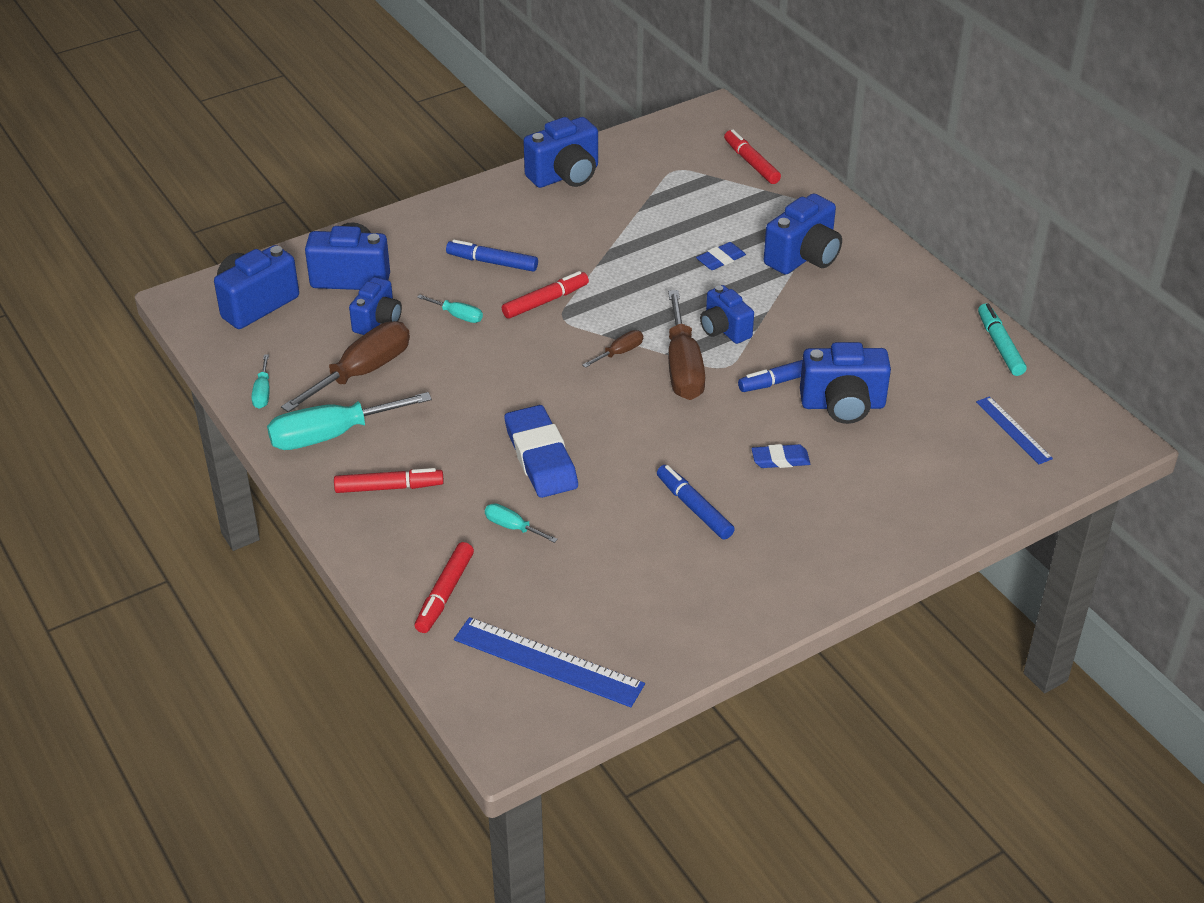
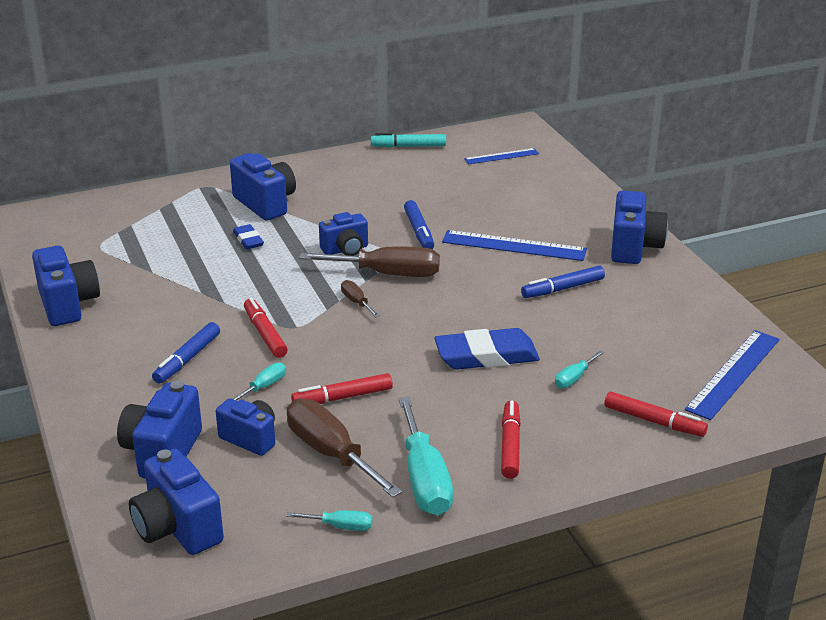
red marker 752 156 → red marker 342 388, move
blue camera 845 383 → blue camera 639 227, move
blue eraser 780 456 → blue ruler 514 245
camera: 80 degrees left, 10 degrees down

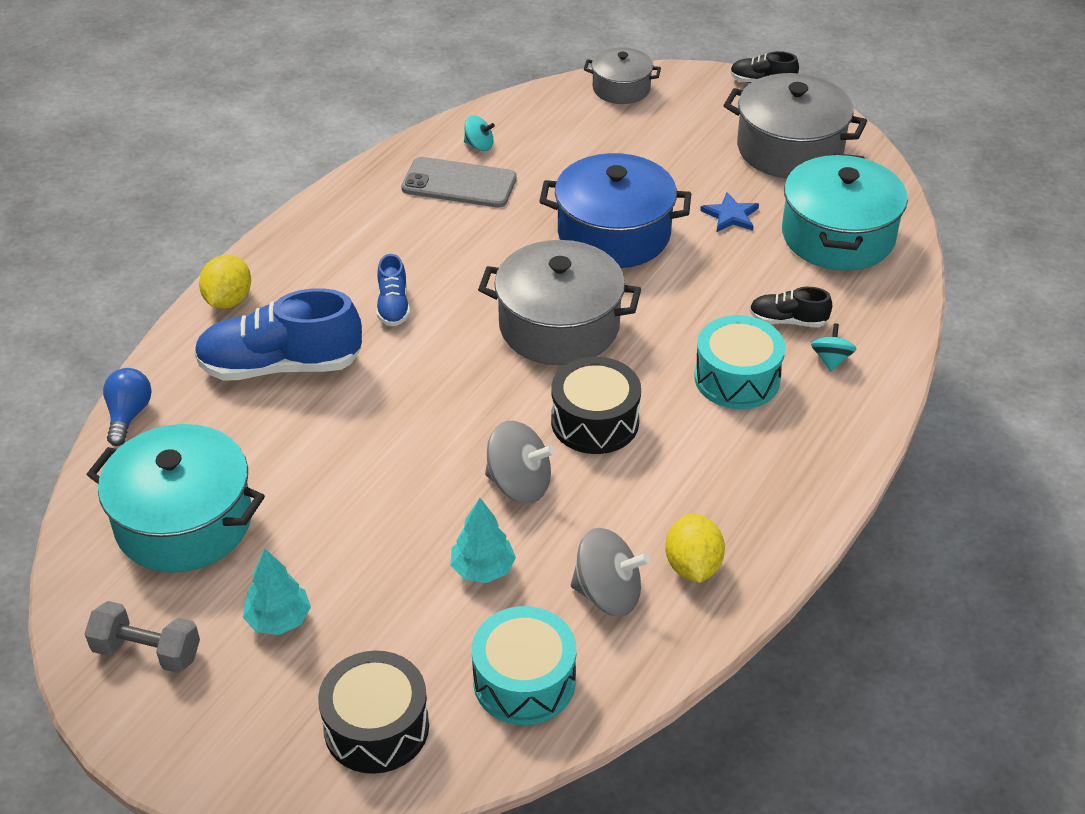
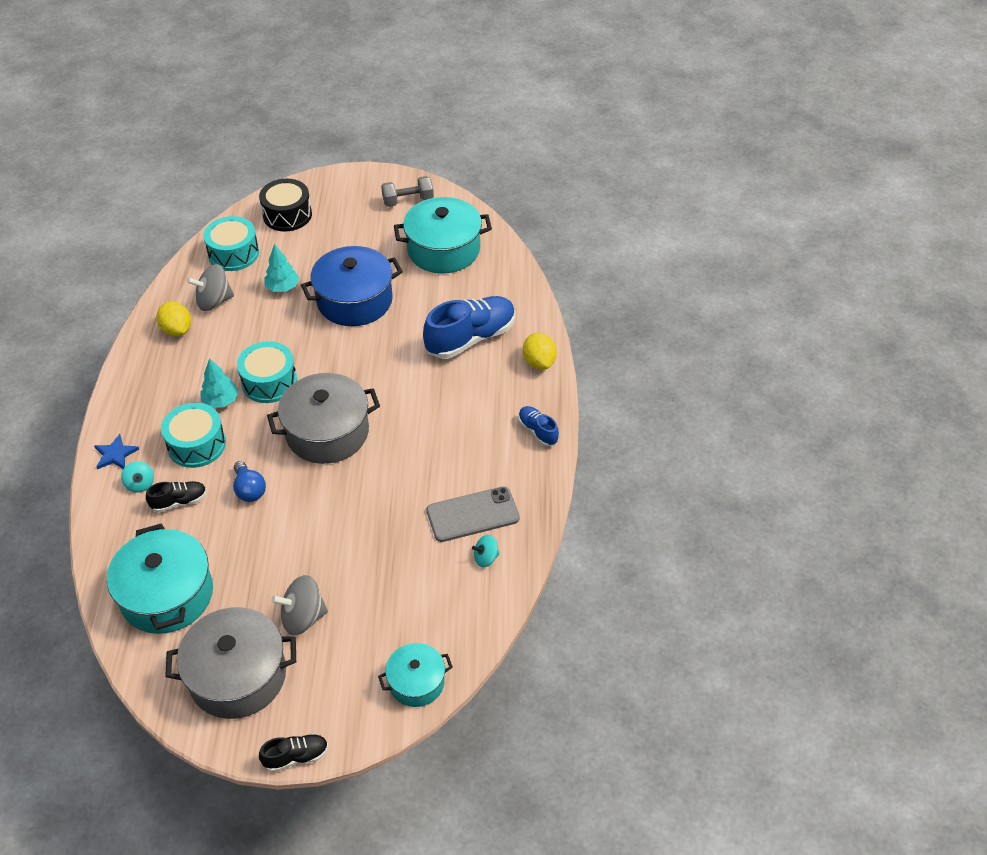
grey pot 622 75 → turquoise pot 415 675
blue pot 615 210 → blue pot 352 286, move
blue star 729 212 → blue star 116 451, move
blue shoe 393 290 → blue shoe 538 426, move
black drum 596 405 → turquoise drum 267 372
blue light bulb 127 407 → blue light bulb 249 481, move
grey spinning top 520 462 → grey spinning top 299 605, move
turquoise tree 277 592 → turquoise tree 219 383, move
camera: 150 degrees right, 5 degrees up

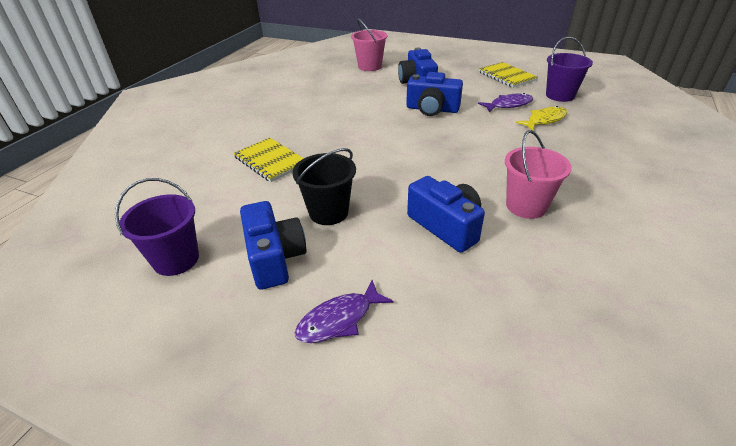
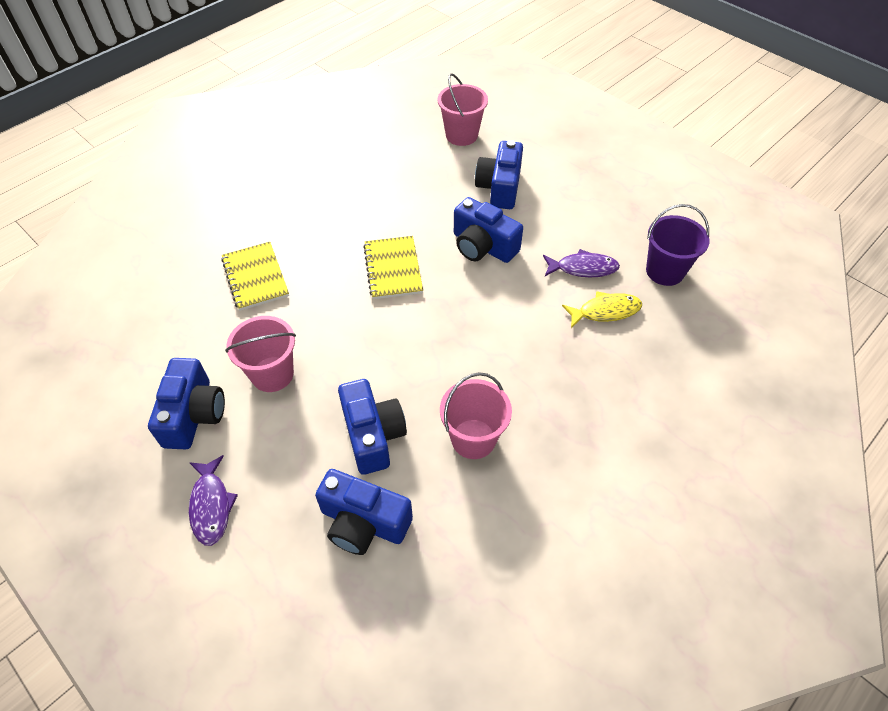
yellow notebook 508 75 → yellow notebook 393 267, move
black bucket 324 186 → pink bucket 260 354
purple bucket 157 227 → -
purple fish 344 311 → purple fish 213 500, 90 degrees counterclockwise
- → blue camera 364 512
camera: 20 degrees right, 15 degrees up

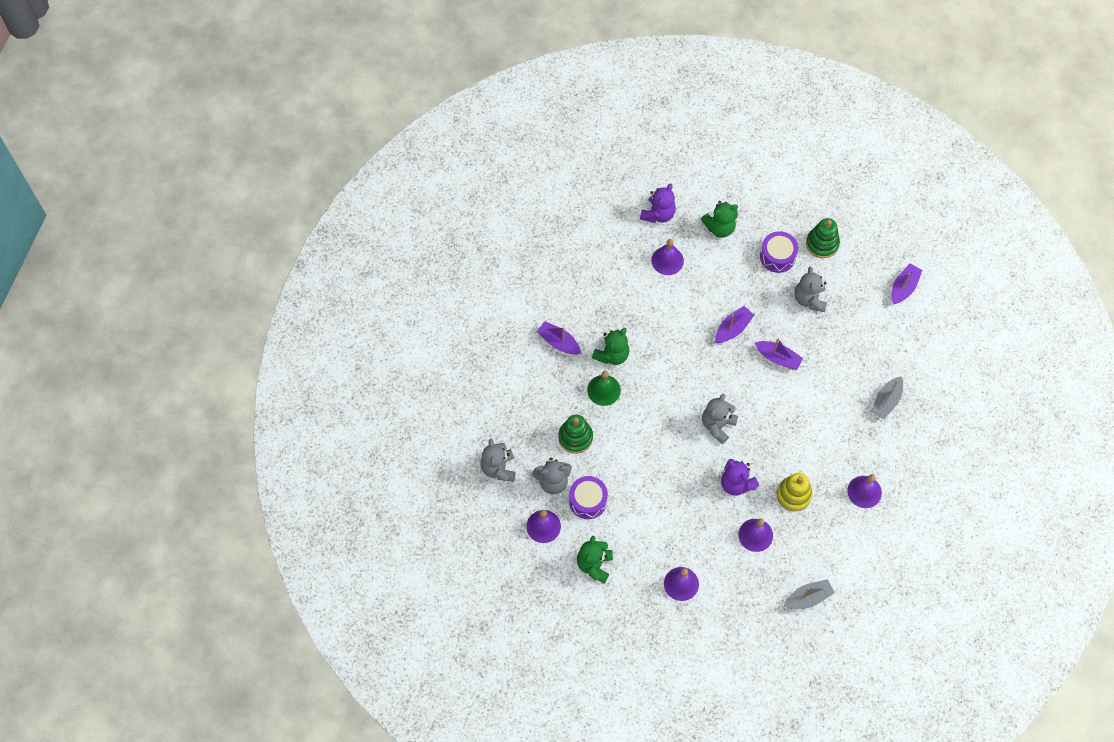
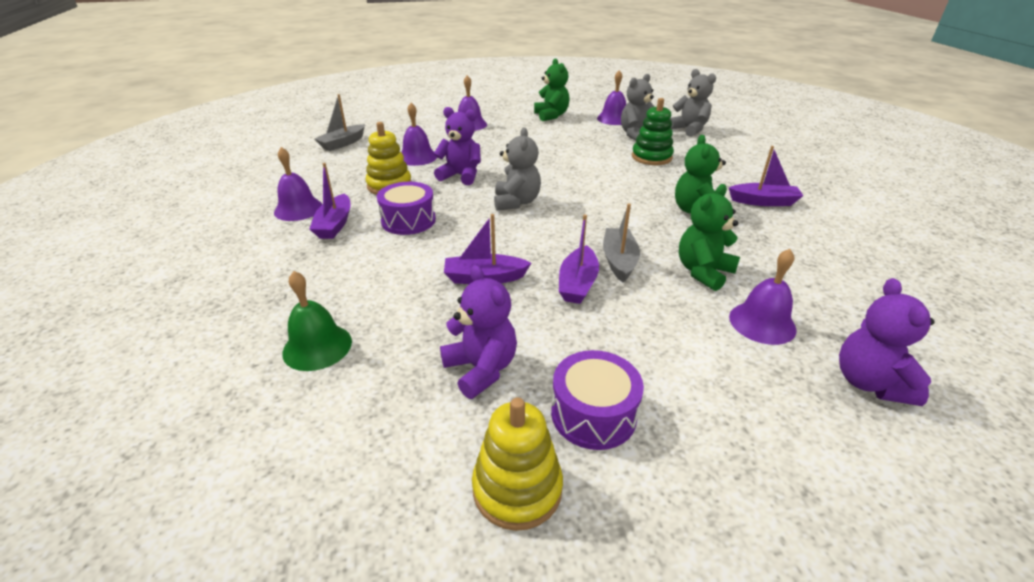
green teddy bear 719 219 → green teddy bear 709 237, move
green stacking toy 823 238 → yellow stacking toy 517 464
purple boat 906 284 → purple boat 330 201, move
grey teddy bear 811 289 → purple teddy bear 478 332
green bell 604 388 → green bell 317 321, move
grey boat 887 397 → grey boat 621 243, move
purple drum 588 497 → purple drum 406 208, move
camera: 150 degrees right, 30 degrees down

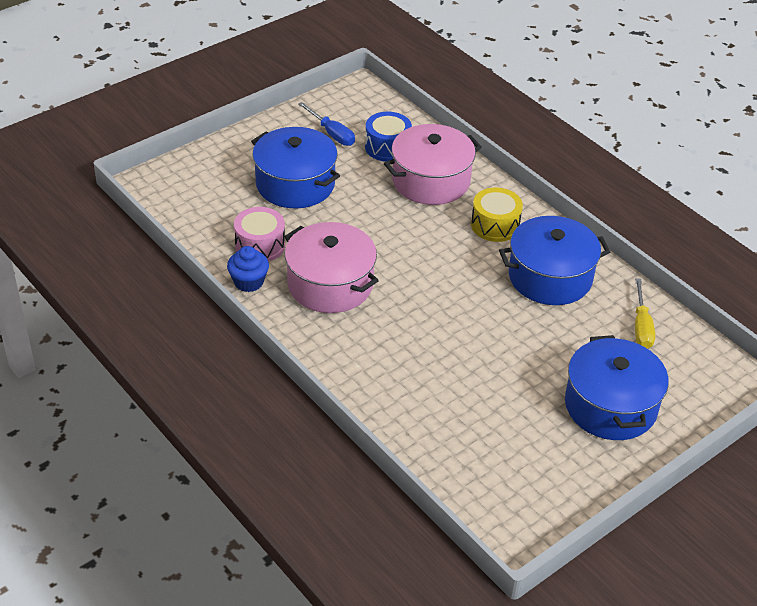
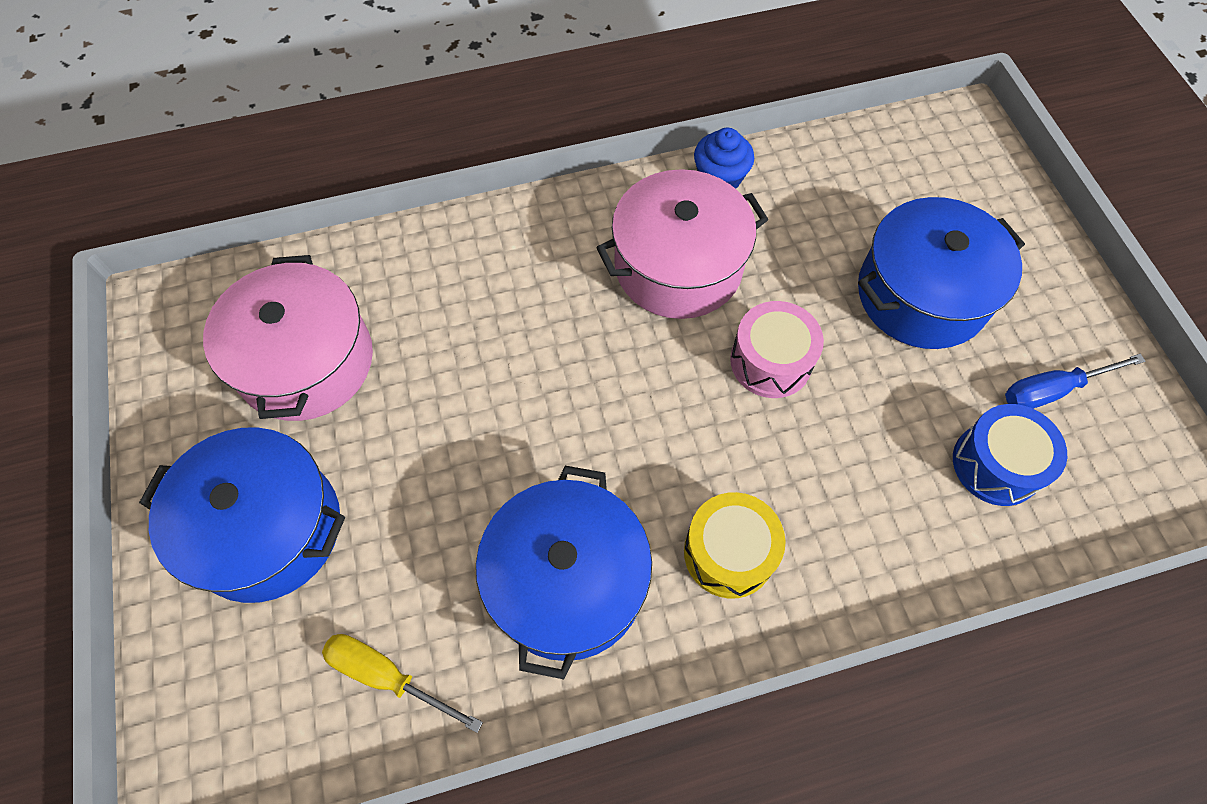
pink pot 433 164 → pink pot 288 338, move
pink drum 259 234 → pink drum 777 349, move
camera: 115 degrees right, 20 degrees up

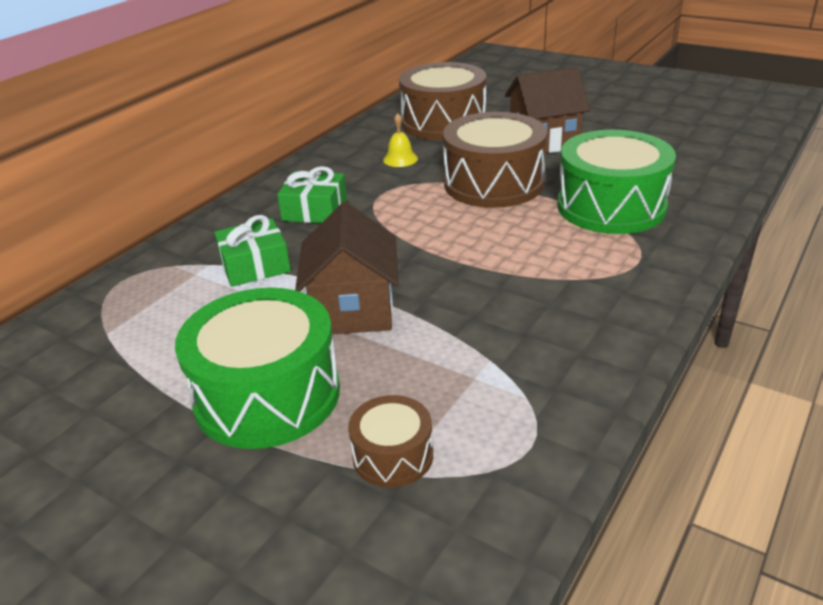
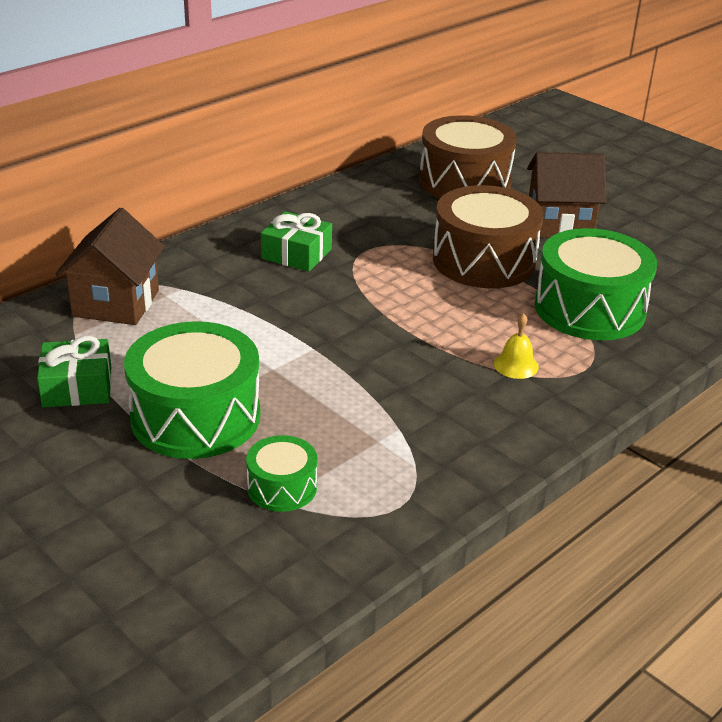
yellow bell 400 140 → yellow bell 516 346, move
brown house 347 268 → brown house 110 266, move
green gift 252 251 → green gift 74 371, move
brown drum 390 441 → green drum 281 473
camera: 10 degrees right, 0 degrees up

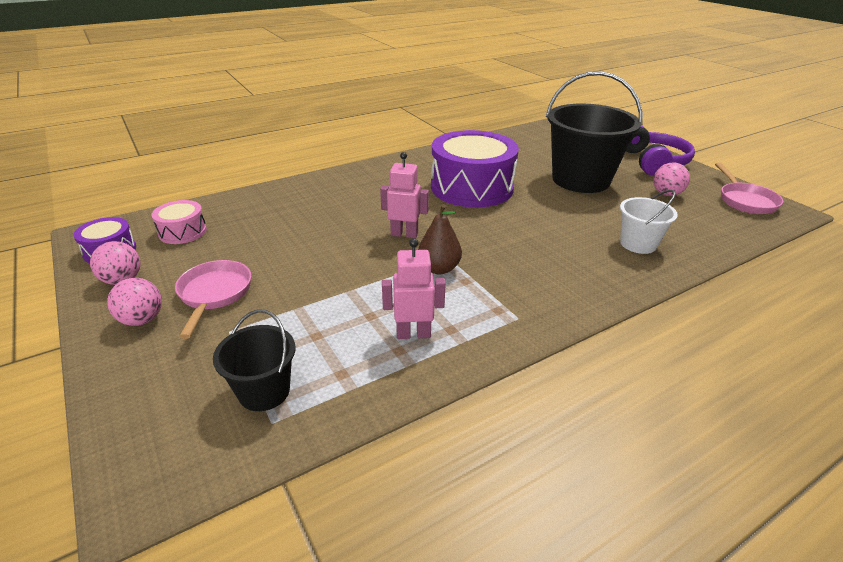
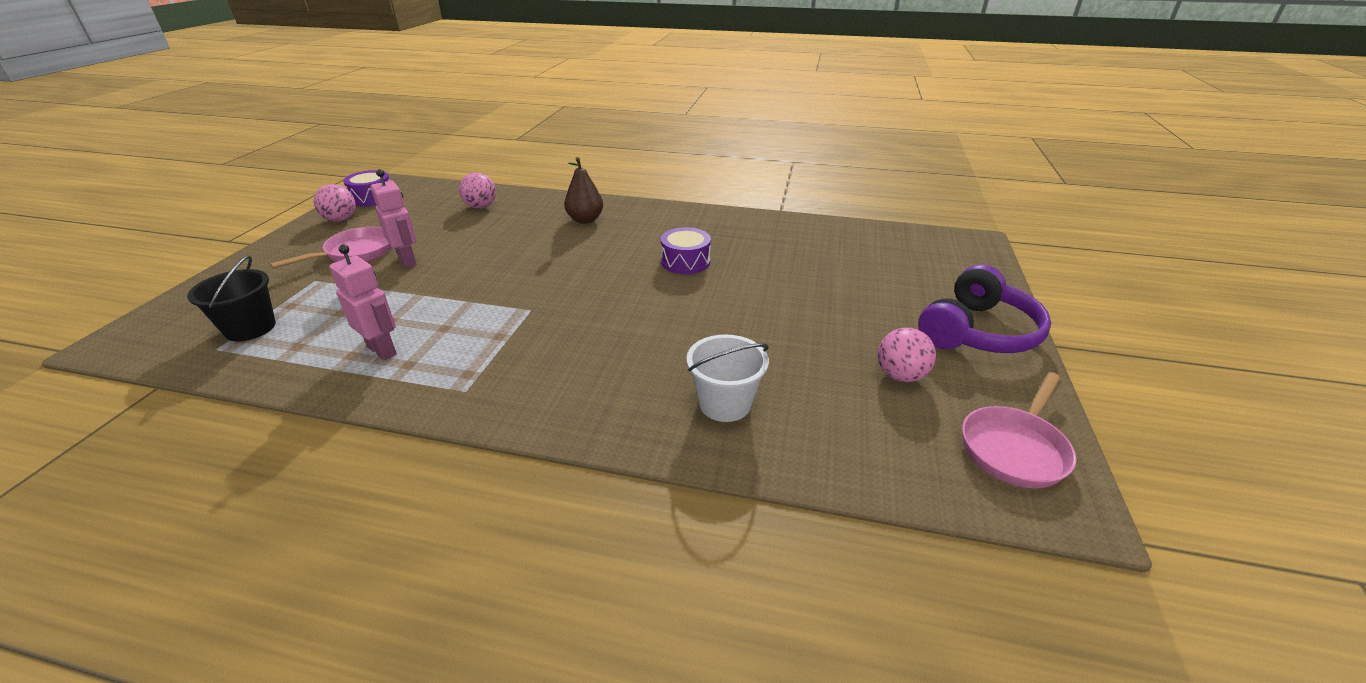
black bucket 594 132 → -
purple drum 475 168 → purple drum 686 250, x0.47
pink robot 404 195 → pink robot 393 218, move
pink drum 179 222 → -
brown pear 440 239 → brown pear 583 190, move
pink ball 134 302 → pink ball 477 191, move
camera: 45 degrees right, 0 degrees up

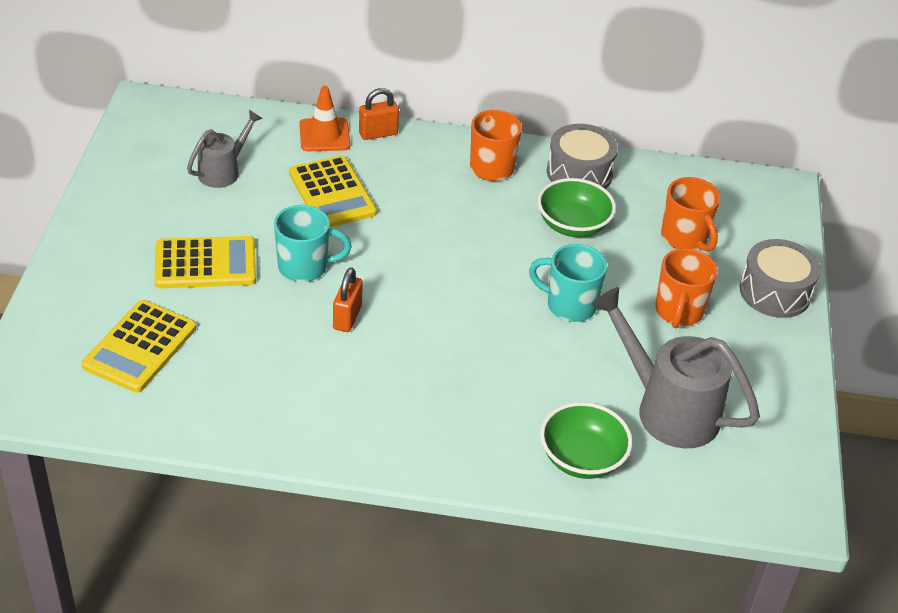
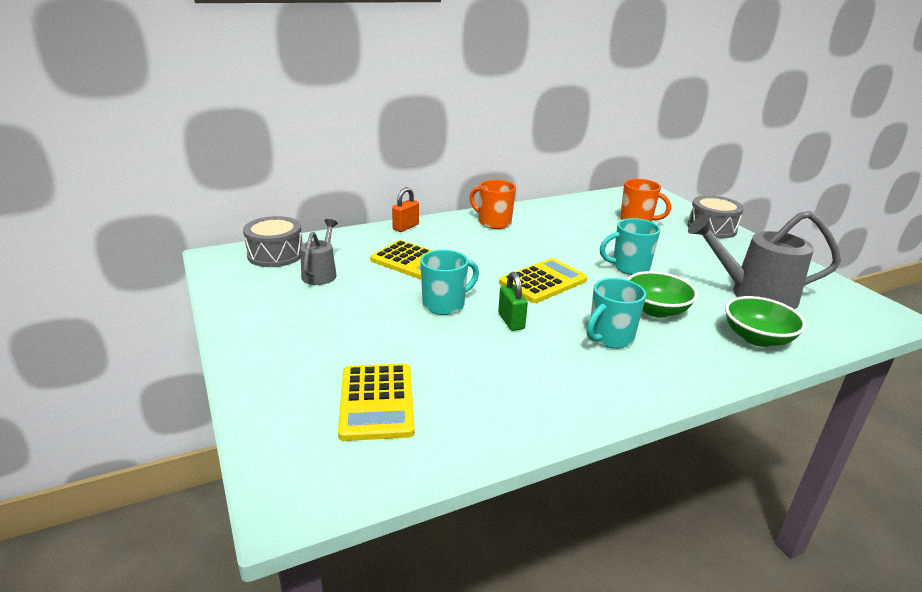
orange traffic cone 324 118 → -
grey drum 582 156 → grey drum 272 241, move
green bowl 577 207 → green bowl 662 294, move
yellow calculator 205 262 → yellow calculator 543 280, move
orange mug 686 288 → -
orange padlock 348 300 → green padlock 513 301
- → turquoise mug 616 313
camera: 30 degrees left, 15 degrees down

